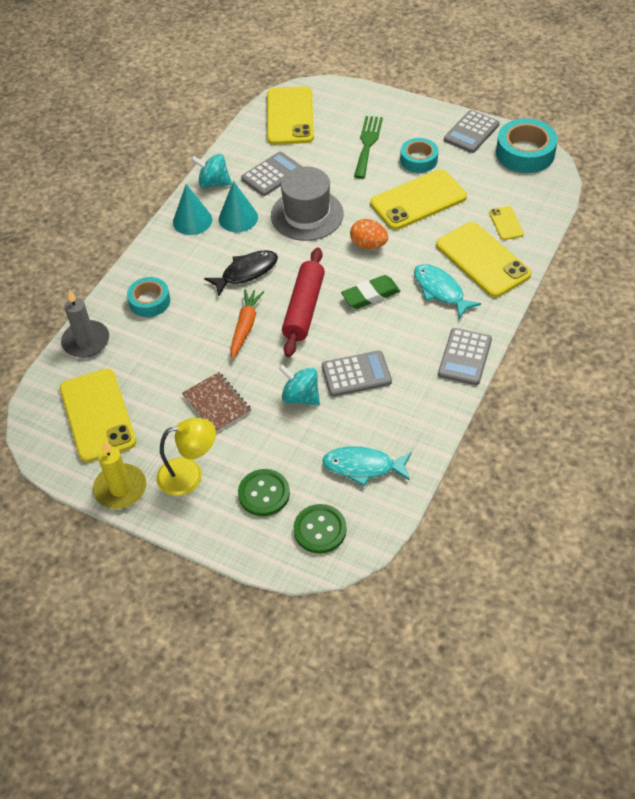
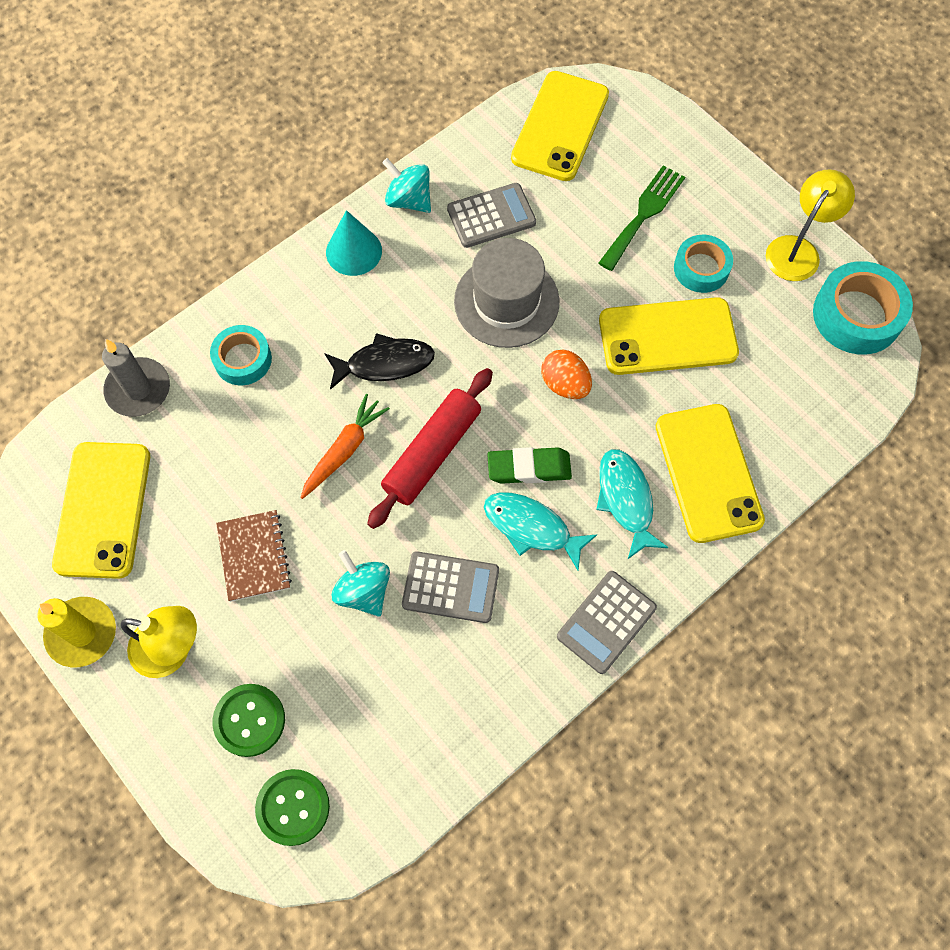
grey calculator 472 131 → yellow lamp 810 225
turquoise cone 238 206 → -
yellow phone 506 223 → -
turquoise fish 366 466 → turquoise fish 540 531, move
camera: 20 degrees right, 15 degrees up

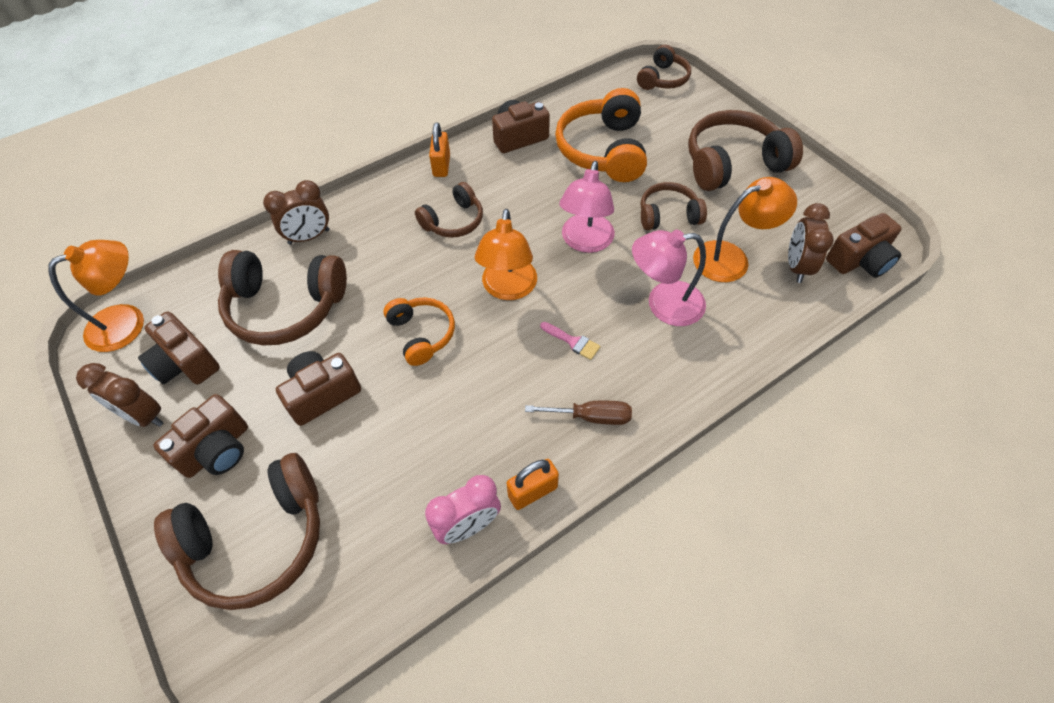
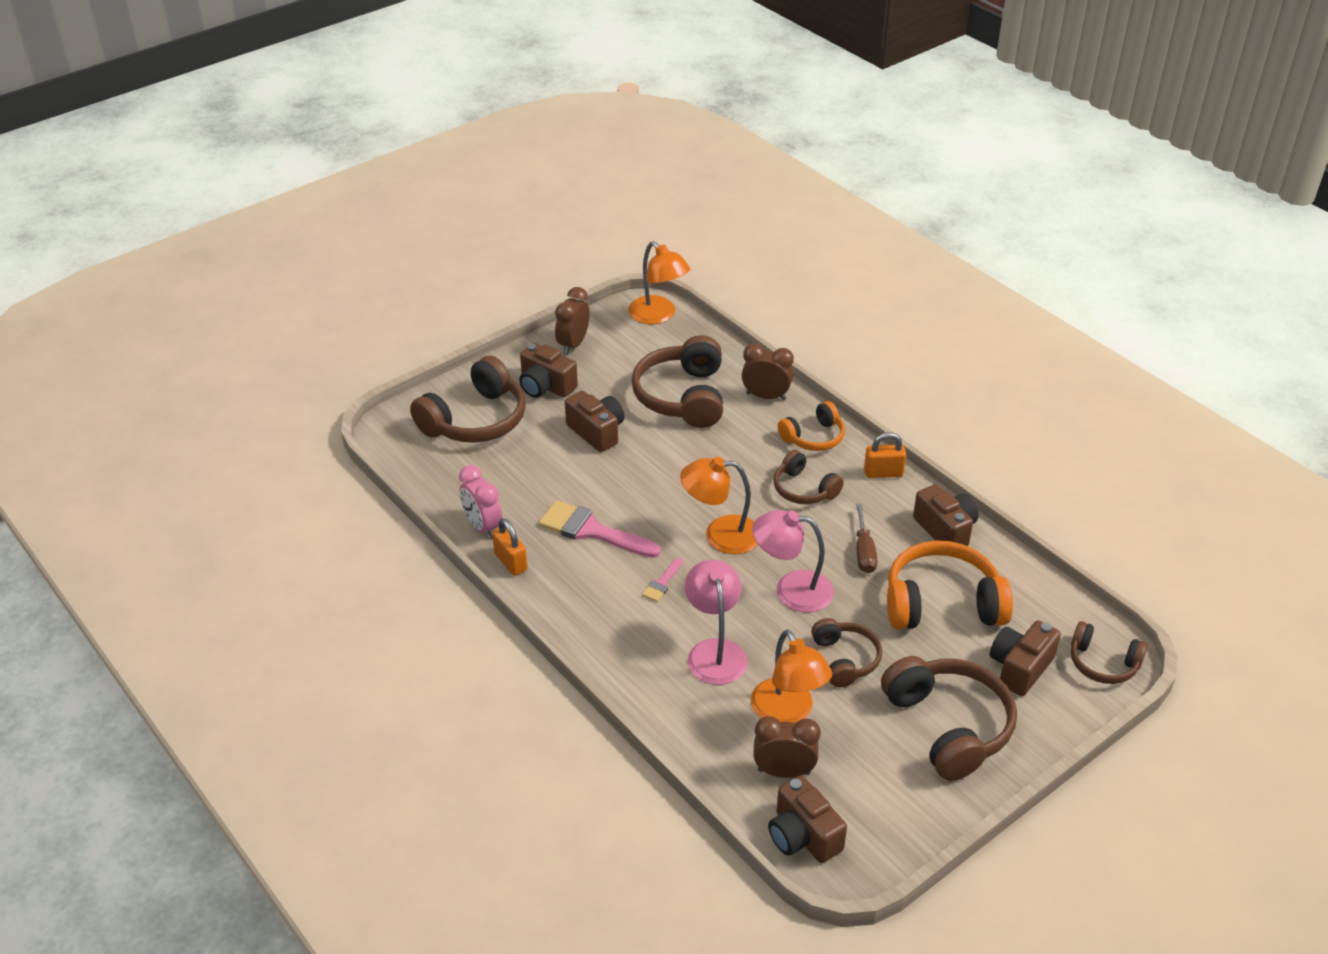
brown clock 296 212 → brown clock 768 371, 135 degrees clockwise
orange headphones 419 332 → orange headphones 811 426, move
brown camera 179 348 → brown camera 1025 658, move
brown screwdriver 578 413 → brown screwdriver 866 538, move
brown headphones 237 531 → brown headphones 468 399, 105 degrees counterclockwise
- → pink brush 600 529
camera: 85 degrees right, 15 degrees down

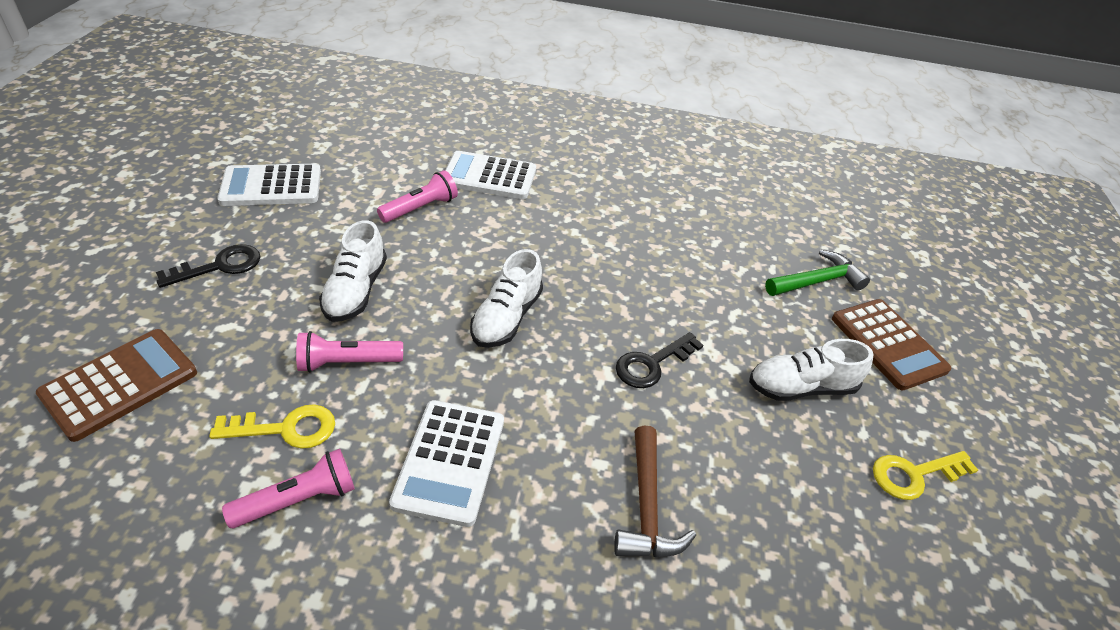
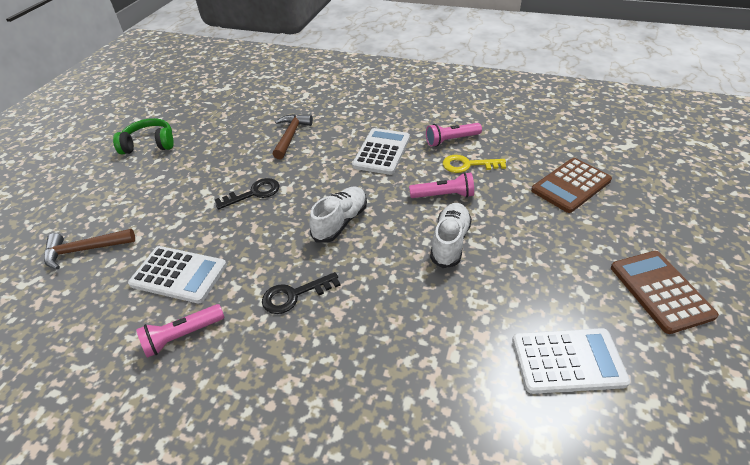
white calculator 490 175 → white calculator 177 275, move
pink flashlight 417 196 → pink flashlight 180 331, move
black key 208 266 → black key 301 293, move
green hammer 817 273 → brown hammer 89 249
brown calculator 891 345 → brown calculator 665 292, move
white shoe 811 370 → -
yellow key 925 475 → green headphones 143 136
camera: 165 degrees left, 0 degrees up

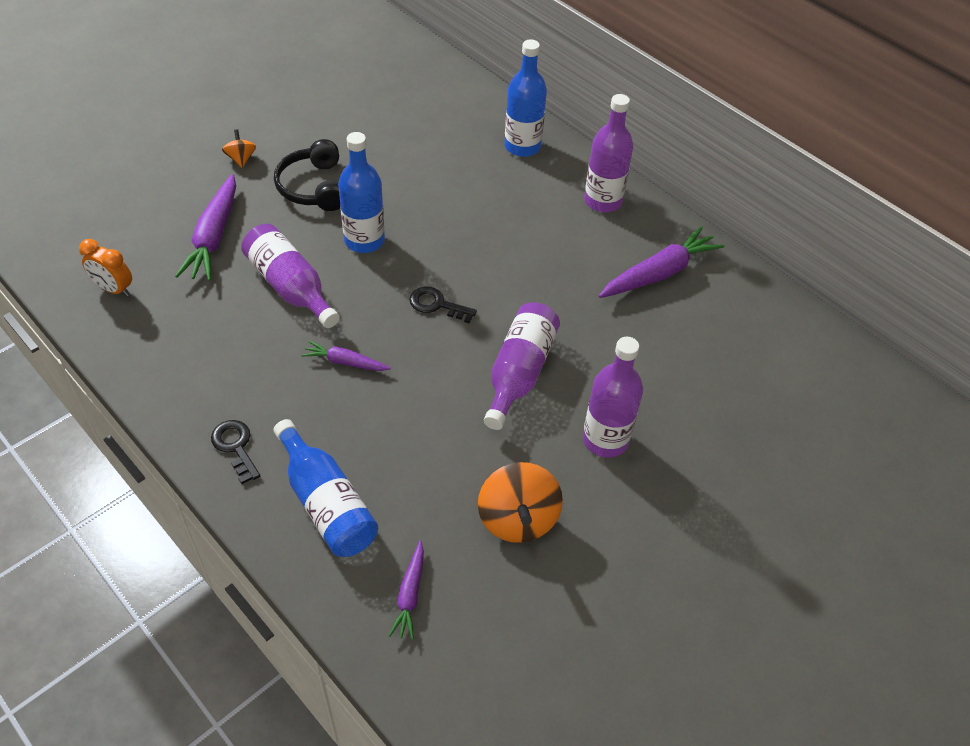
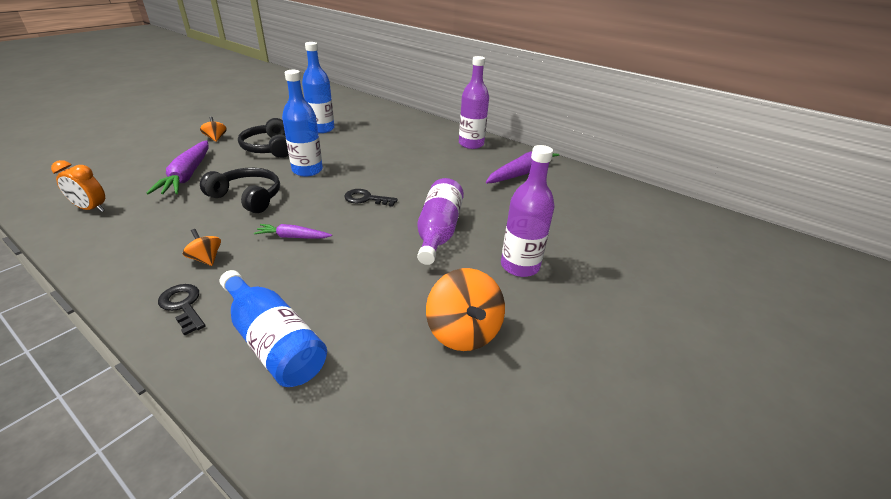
blue bottle 525 98 → blue bottle 318 87, move
purple bottle 290 276 → black headphones 240 190
purple carrot 406 590 → -
- → orange spinning top 202 247
camera: 10 degrees left, 15 degrees down

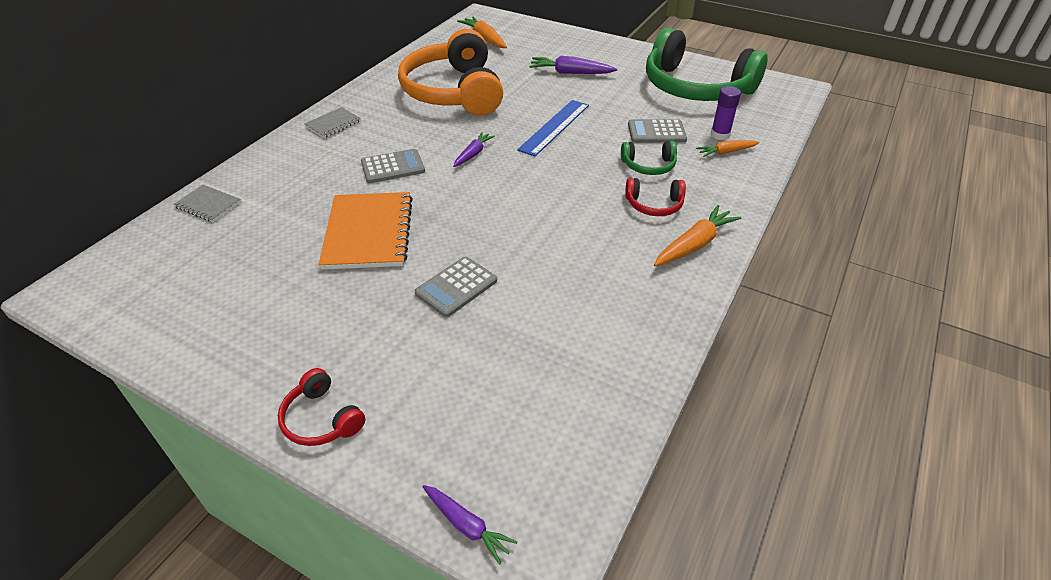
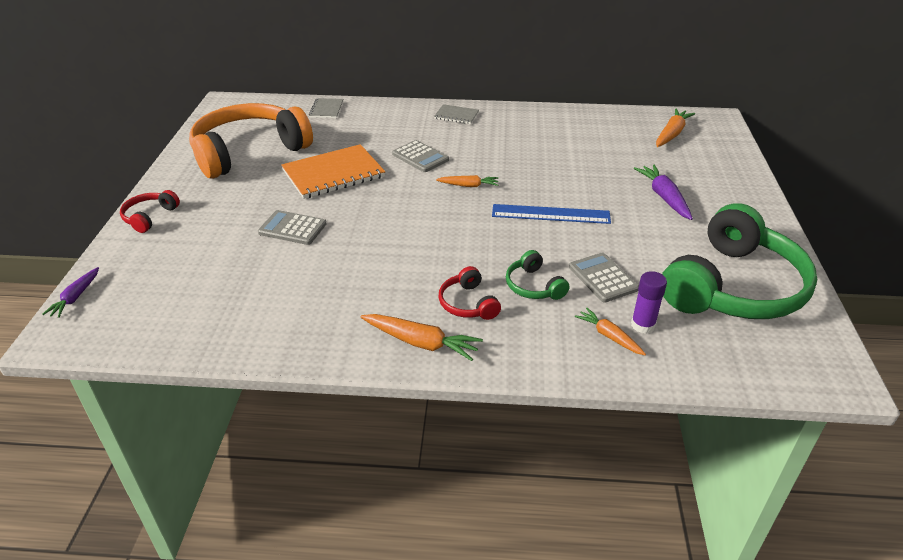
green headphones 706 64 → green headphones 739 261, 150 degrees counterclockwise
orange headphones 450 72 → orange headphones 251 141, move
purple carrot 474 149 → orange carrot 467 181
camera: 65 degrees right, 5 degrees down

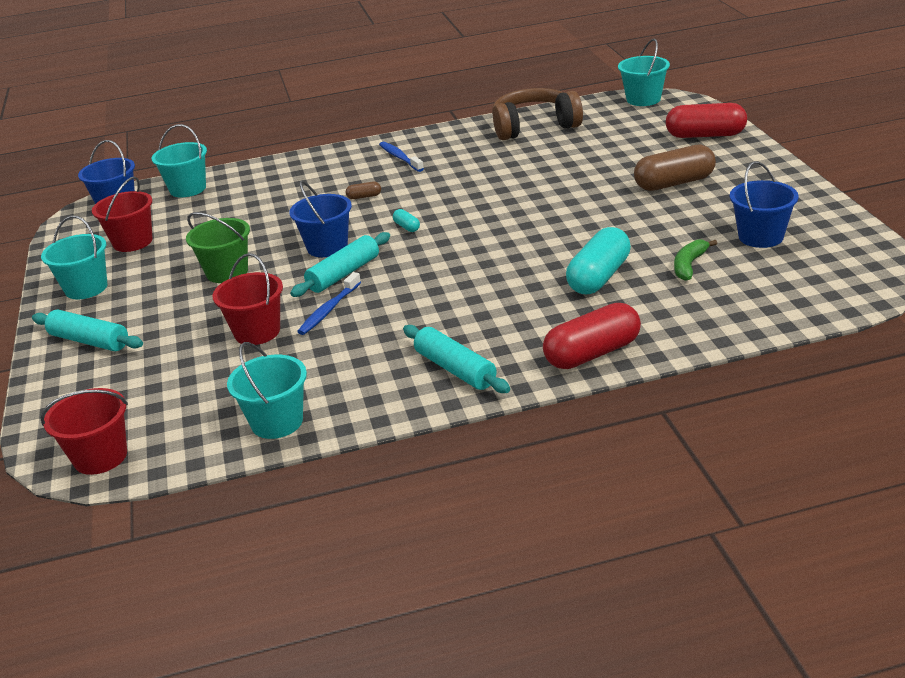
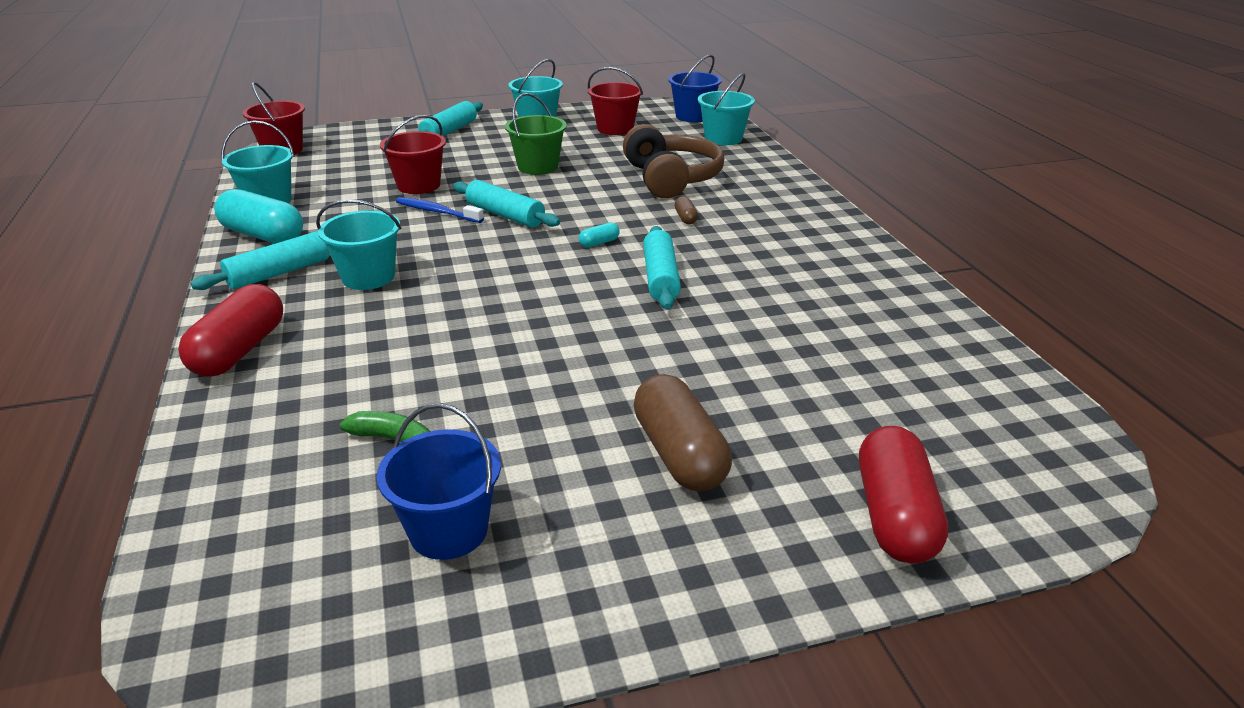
turquoise bucket 644 72 → turquoise bucket 358 244, move
brown headphones 537 114 → brown headphones 673 161, move
blue toothbrush 401 157 → -
blue bucket 320 219 → -
turquoise capsule 598 260 → turquoise capsule 258 216, move
red capsule 592 336 → red capsule 230 330, 45 degrees clockwise
- → turquoise rolling pin 662 268
camera: 85 degrees right, 0 degrees up

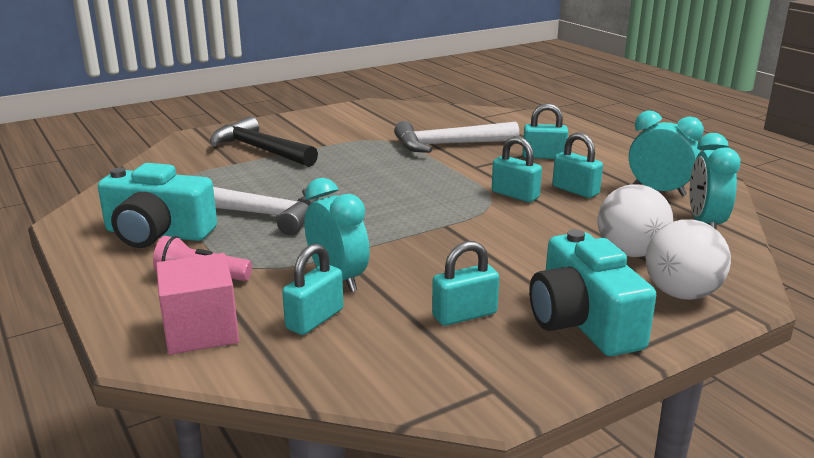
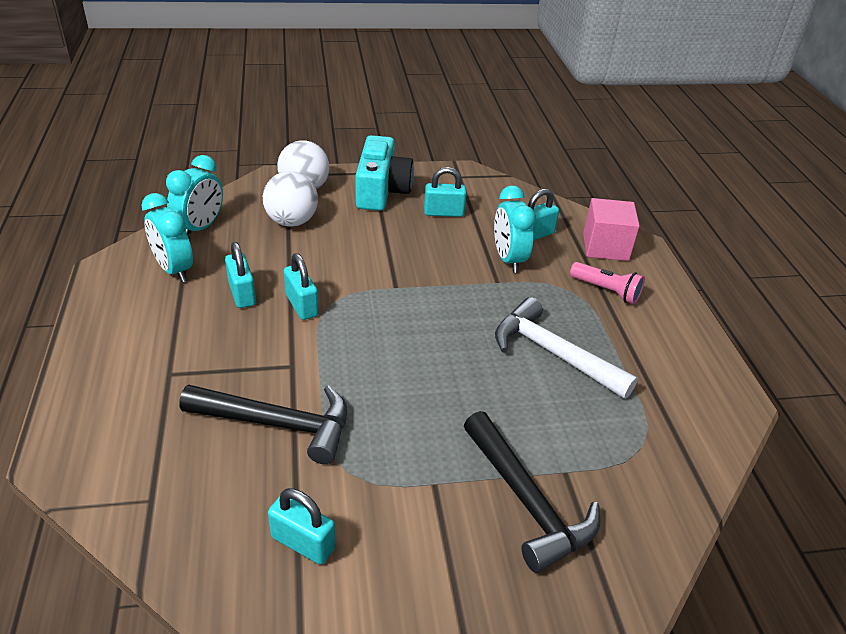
turquoise padlock 545 131 → turquoise padlock 302 526, move
white hammer 456 137 → black hammer 263 424
turquoise camera 157 205 → -
camera: 160 degrees left, 15 degrees up

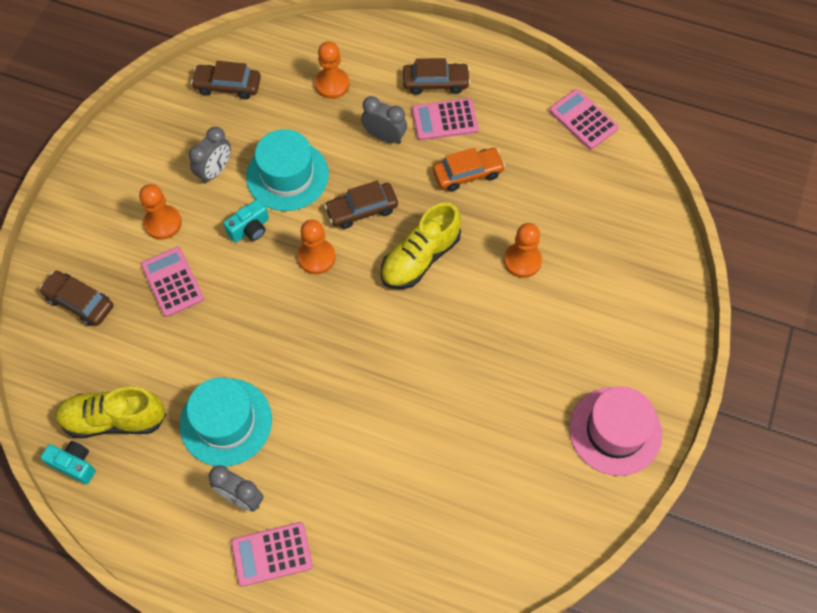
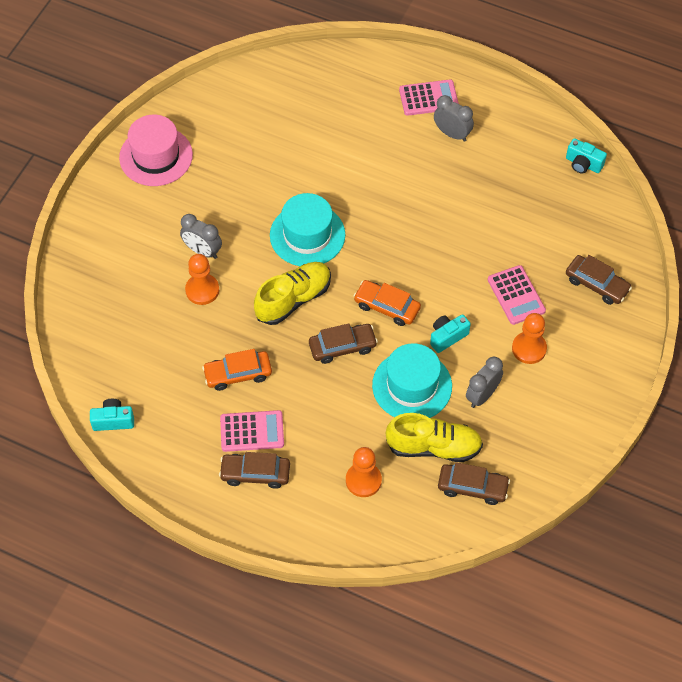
pink calculator 584 119 → turquoise camera 112 415
grey clock 384 120 → grey clock 201 236, move
orange pawn 317 247 → orange car 387 303
turquoise hat 225 422 → turquoise hat 307 229, move
yellow shoe 110 412 → yellow shoe 434 437, move
camera: 175 degrees left, 5 degrees down

